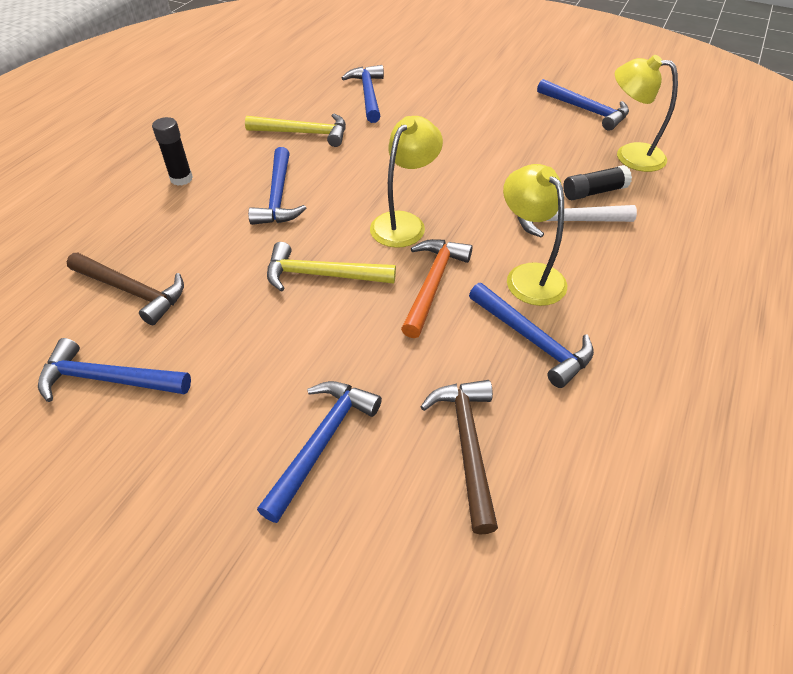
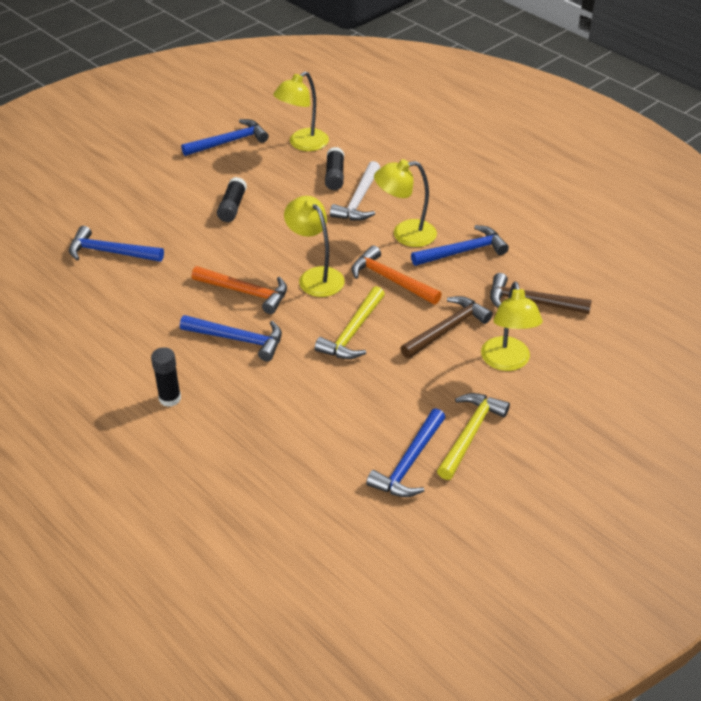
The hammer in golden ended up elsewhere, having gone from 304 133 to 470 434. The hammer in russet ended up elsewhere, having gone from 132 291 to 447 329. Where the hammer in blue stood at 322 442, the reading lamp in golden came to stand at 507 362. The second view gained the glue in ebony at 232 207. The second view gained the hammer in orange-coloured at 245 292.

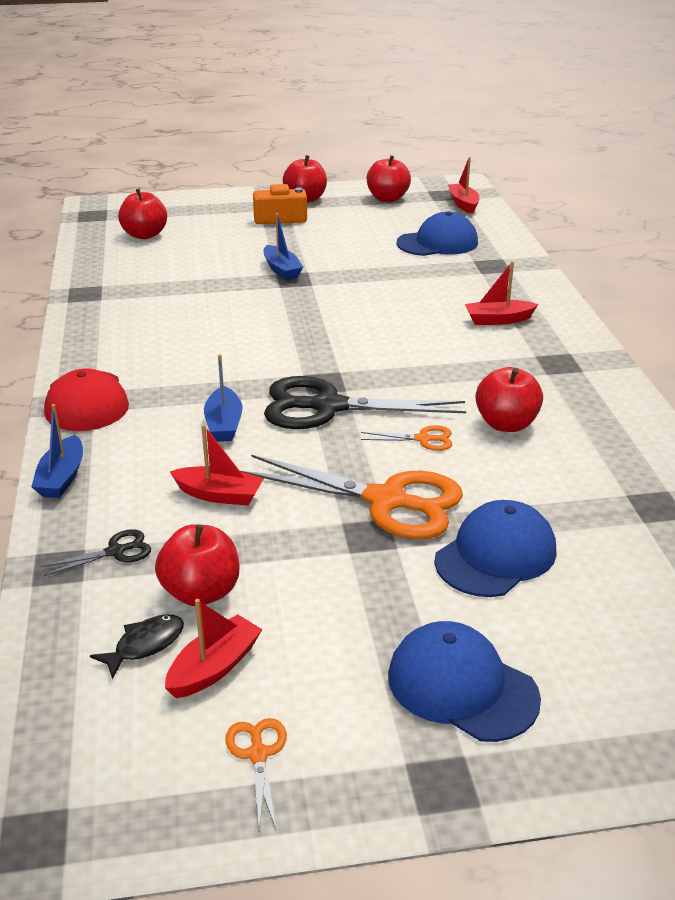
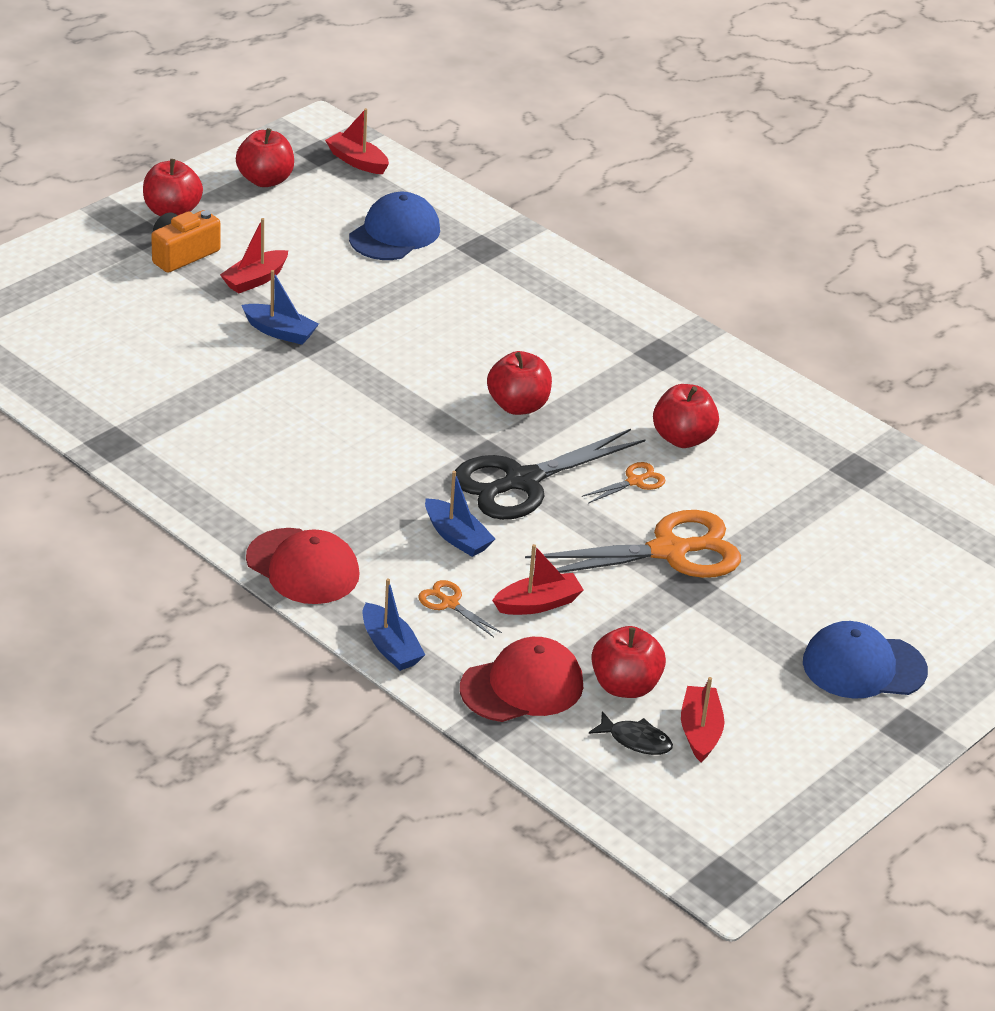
The apple fruit in crimson ended up elsewhere, having gone from 145 235 to 518 406. The toy boat in crimson ended up elsewhere, having gone from 498 320 to 255 279. The second view lost the cap in blue at 496 555. Where the scissors in ebony stood at 115 552, the cap in crimson came to stand at 522 686. The toy fish in ebony at 145 645 ended up facing another way, 105 degrees clockwise from before. The scissors in orange-coloured ended up elsewhere, having gone from 258 754 to 449 603.

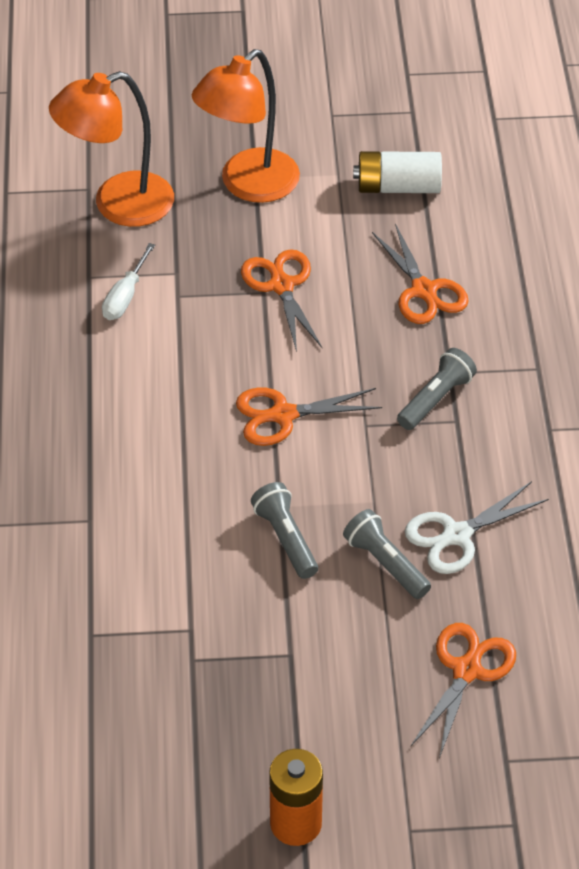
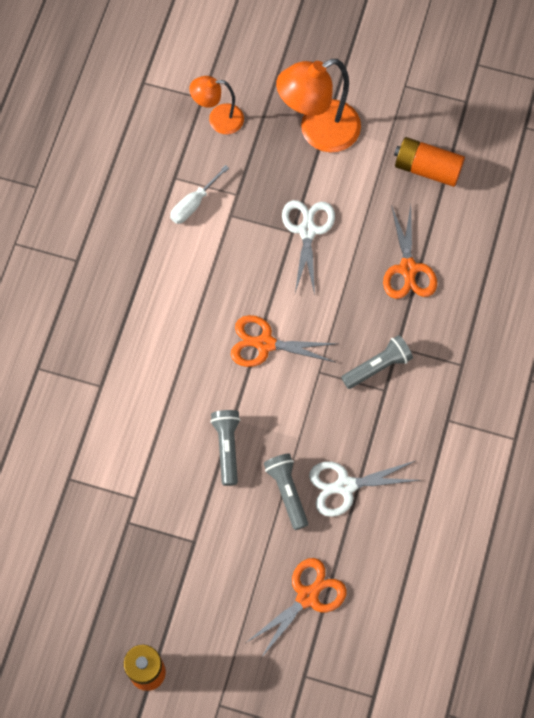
The size of the reading lamp in orange-coloured at 118 205 changed by a factor of 0.58. What was the battery in pure white at 398 187 turned into the battery in orange-coloured at 427 169. What was the scissors in orange-coloured at 281 286 turned into the scissors in pure white at 307 231.

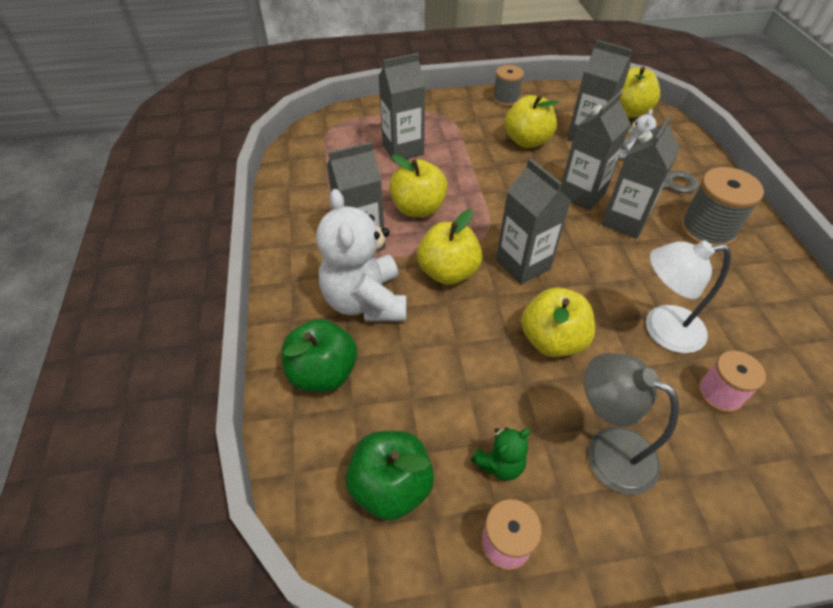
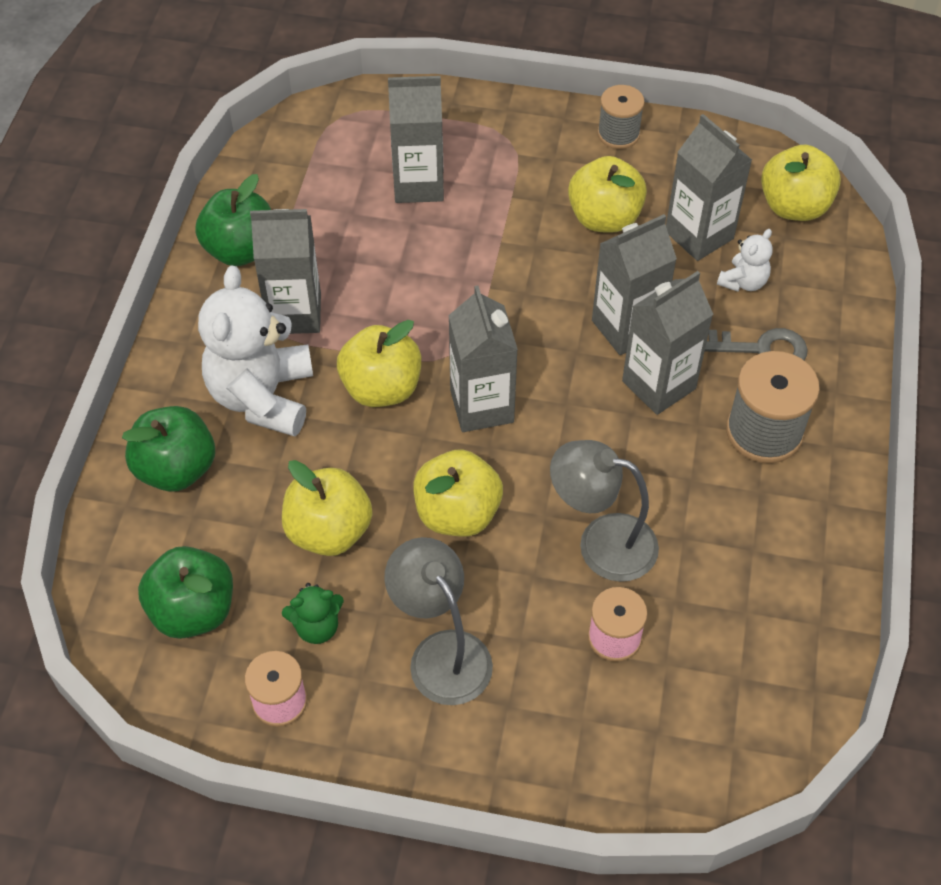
The apple fruit in golden ended up elsewhere, having gone from 418 208 to 329 531. What was the reading lamp in pure white at 662 329 turned into the reading lamp in ash-grey at 601 543. The second view gained the apple fruit in leaf-green at 241 250.

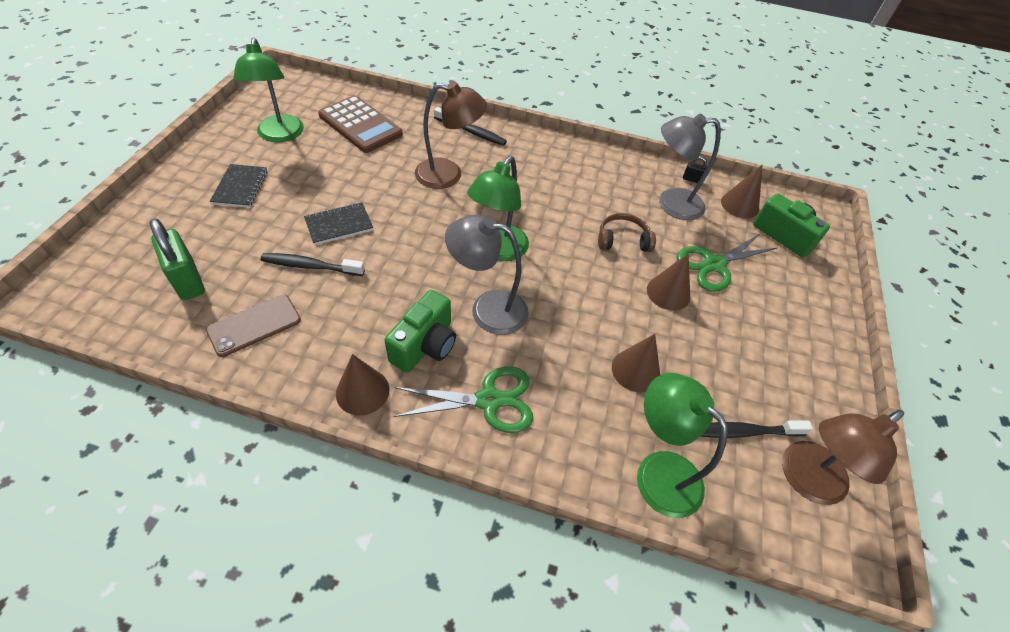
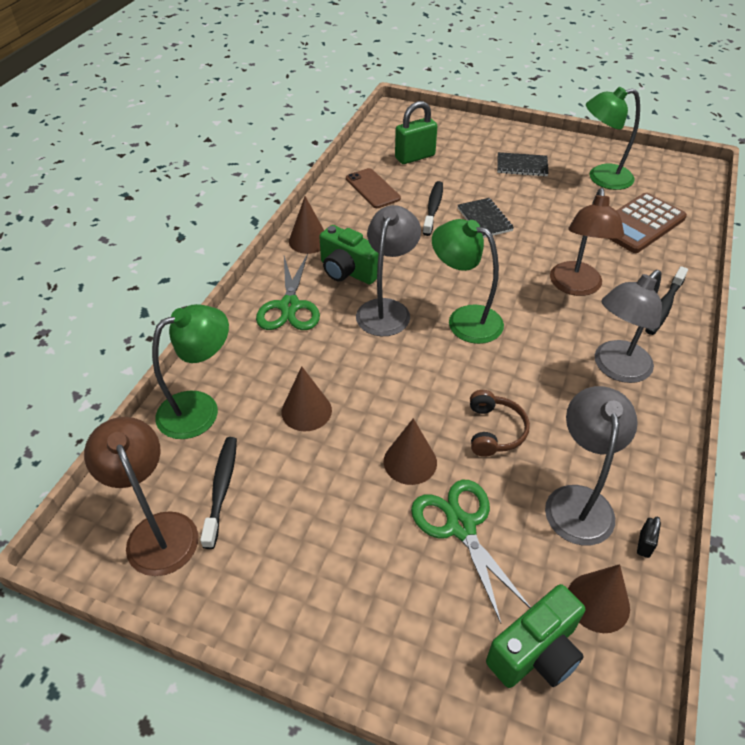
The second view gained the reading lamp in ash-grey at 615 368.

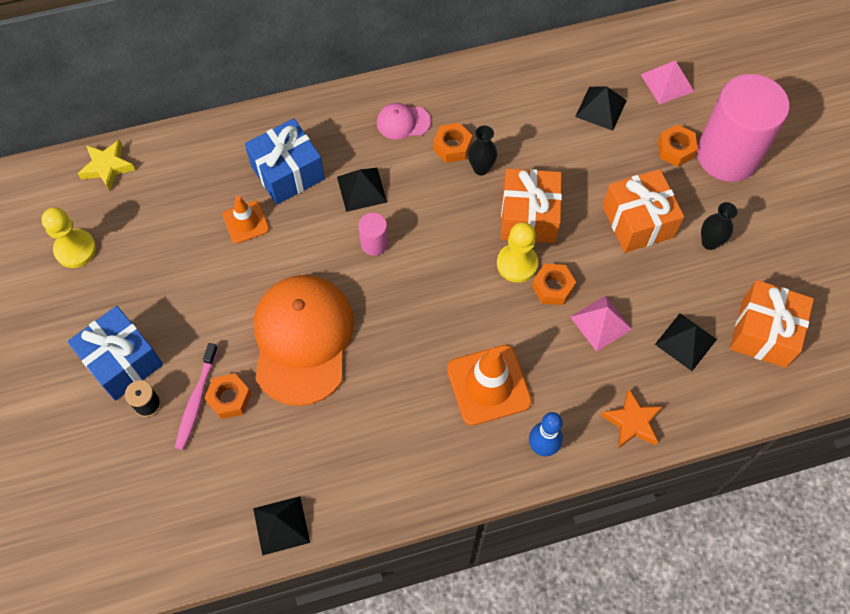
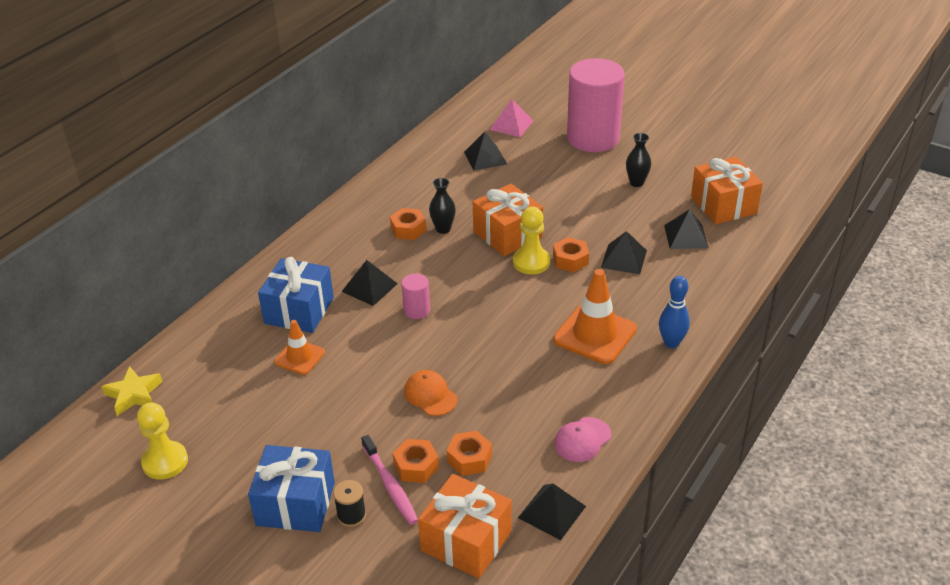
The cap in rosy ended up elsewhere, having gone from 403 122 to 582 440. The hexagon nut in orange-coloured ended up elsewhere, having gone from 675 149 to 469 458. The wrapped gift in orange-coloured ended up elsewhere, having gone from 637 221 to 466 541. The size of the cap in orange-coloured at 302 339 changed by a factor of 0.44. What was the solid pyramid in rosy at 601 323 turned into the solid pyramid in ebony at 624 259. The second view lost the star shape in orange-coloured at 632 422.

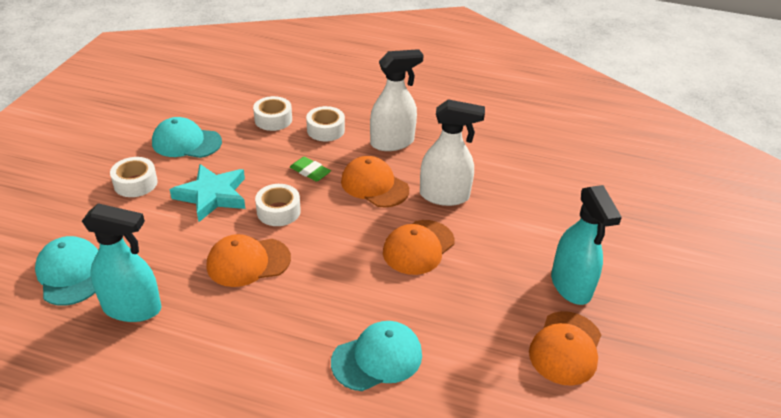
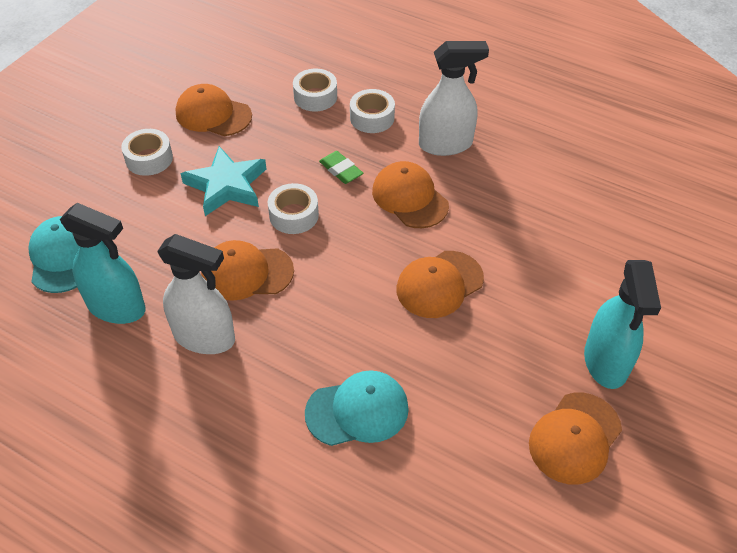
The spray cleaner in pure white ended up elsewhere, having gone from 444 196 to 204 337. What was the cap in aqua at 186 142 turned into the cap in orange-coloured at 213 114.

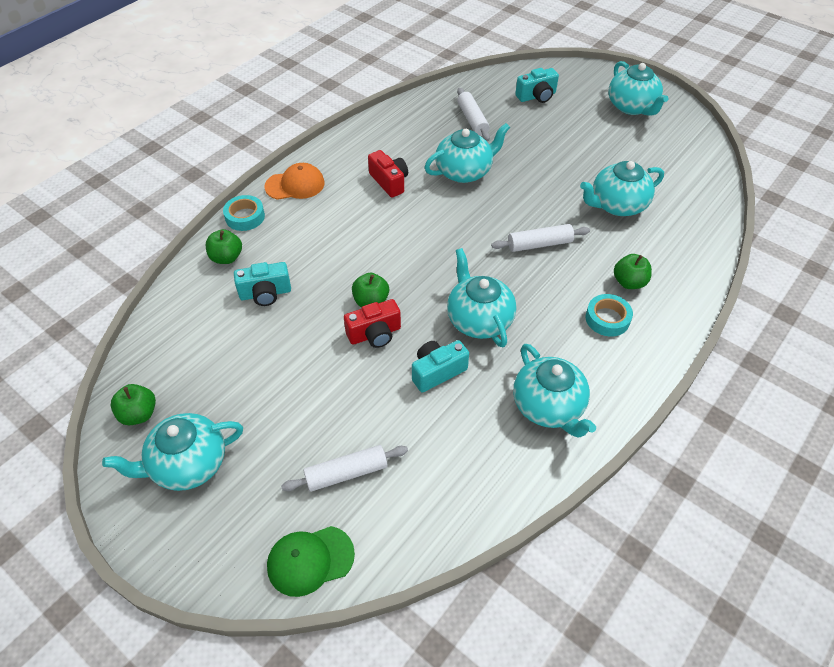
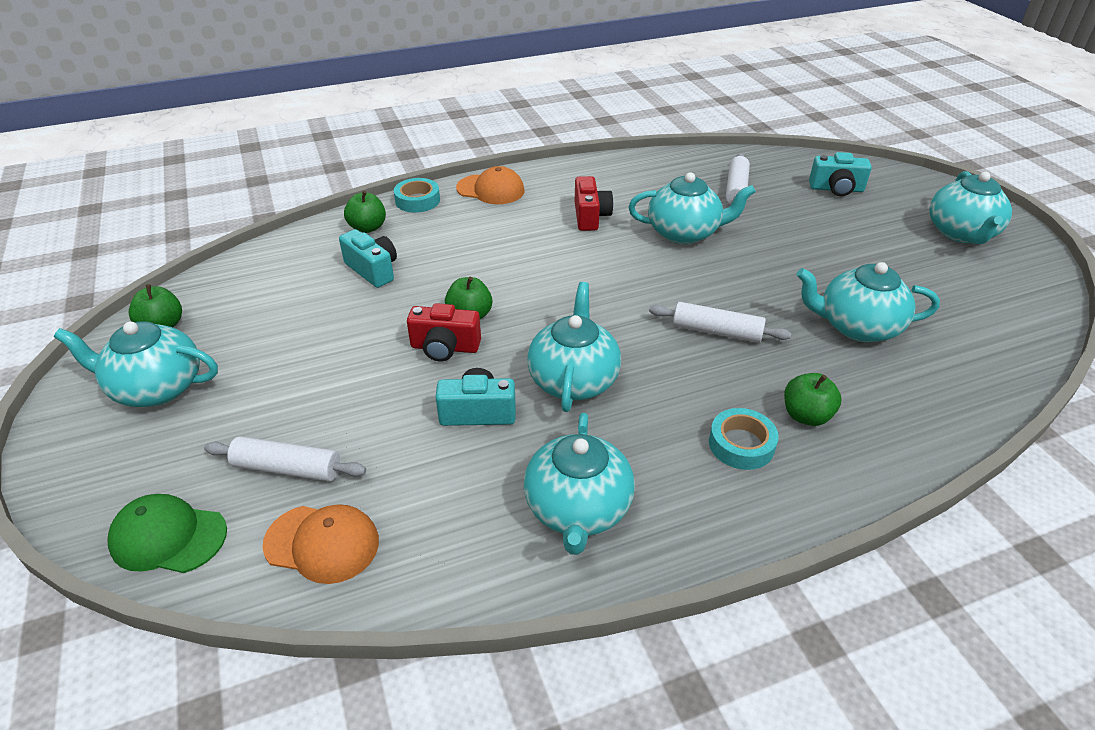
The camera in aqua at 265 293 ended up facing another way, 150 degrees counterclockwise from before. The second view gained the cap in orange-coloured at 322 543.

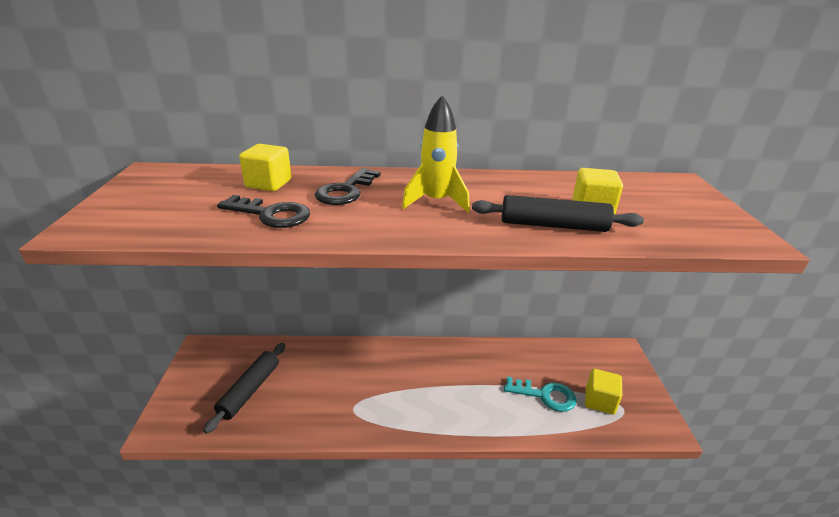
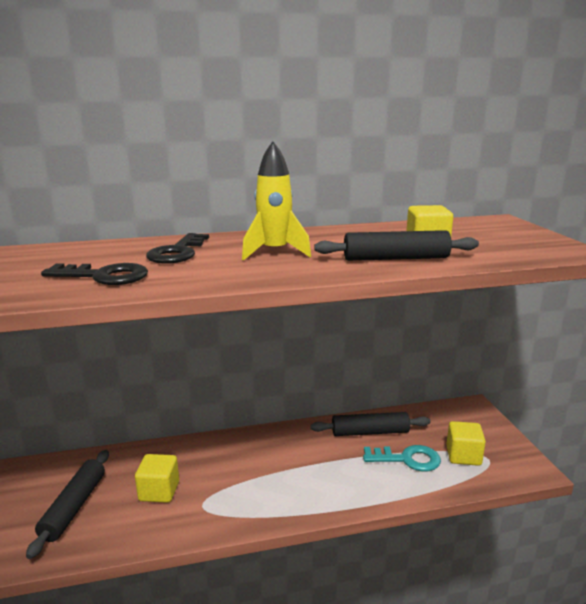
The block in golden ended up elsewhere, having gone from 268 183 to 159 491. The second view gained the dough roller in ebony at 370 432.

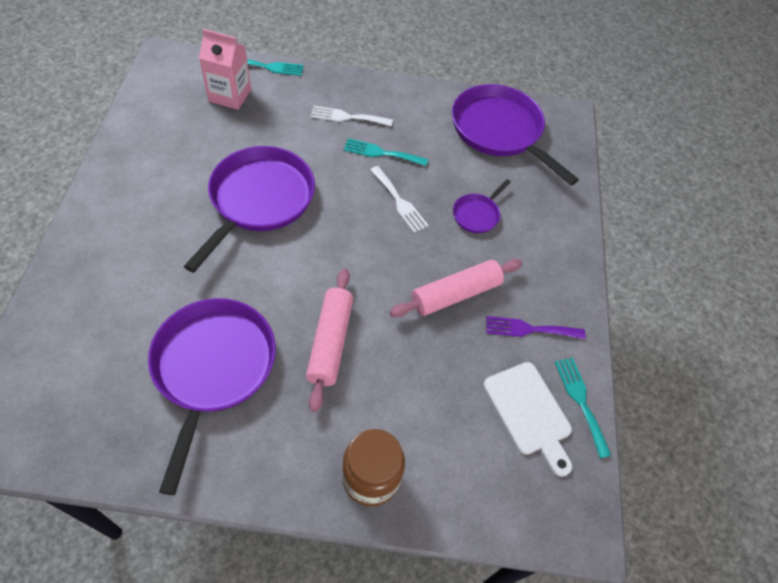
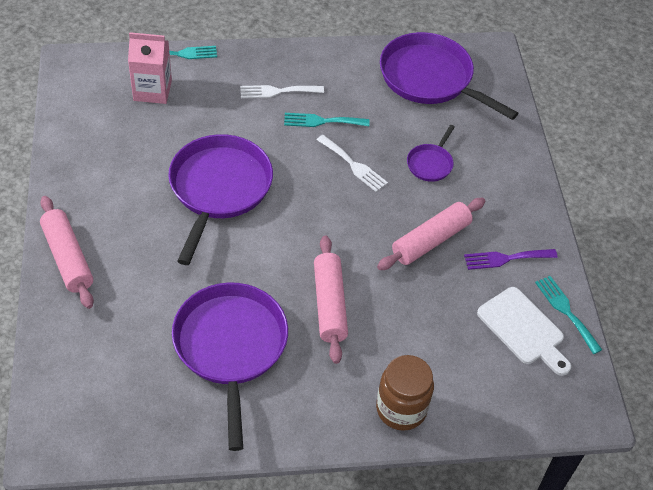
The second view gained the dough roller in rosy at 68 258.

